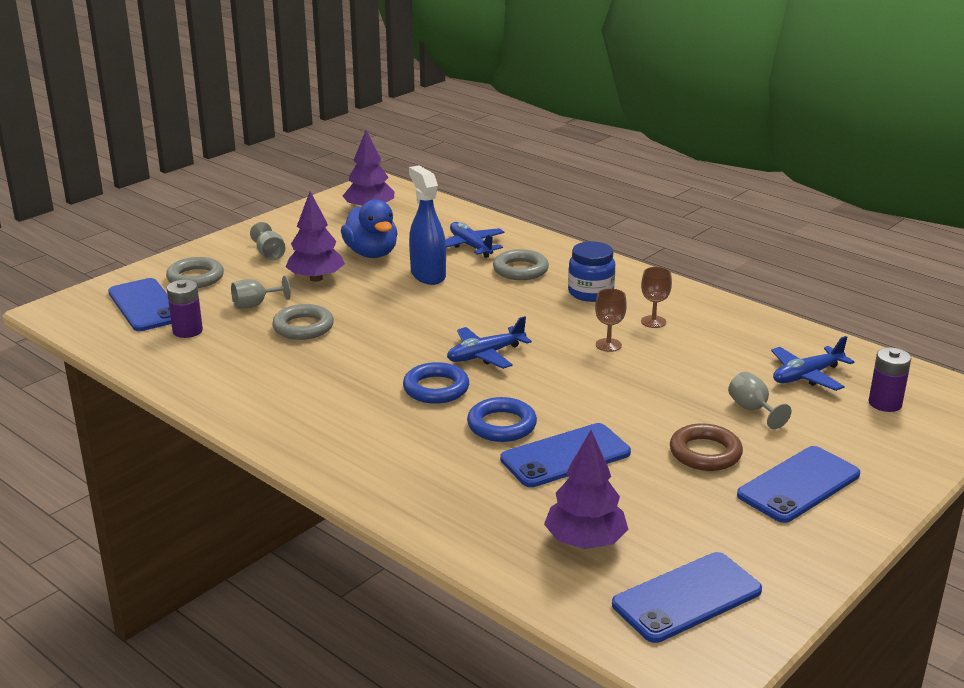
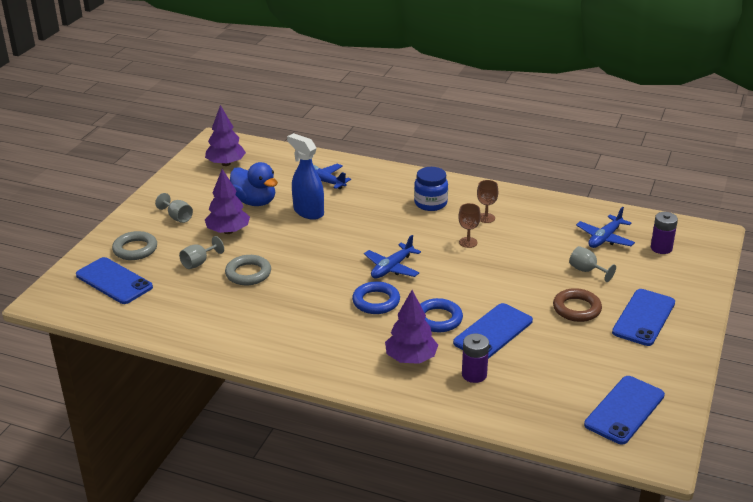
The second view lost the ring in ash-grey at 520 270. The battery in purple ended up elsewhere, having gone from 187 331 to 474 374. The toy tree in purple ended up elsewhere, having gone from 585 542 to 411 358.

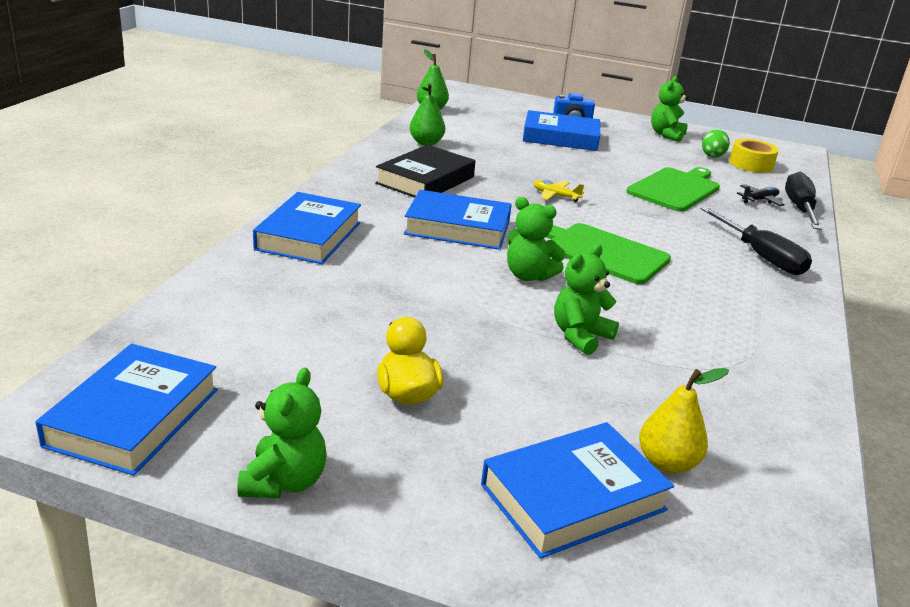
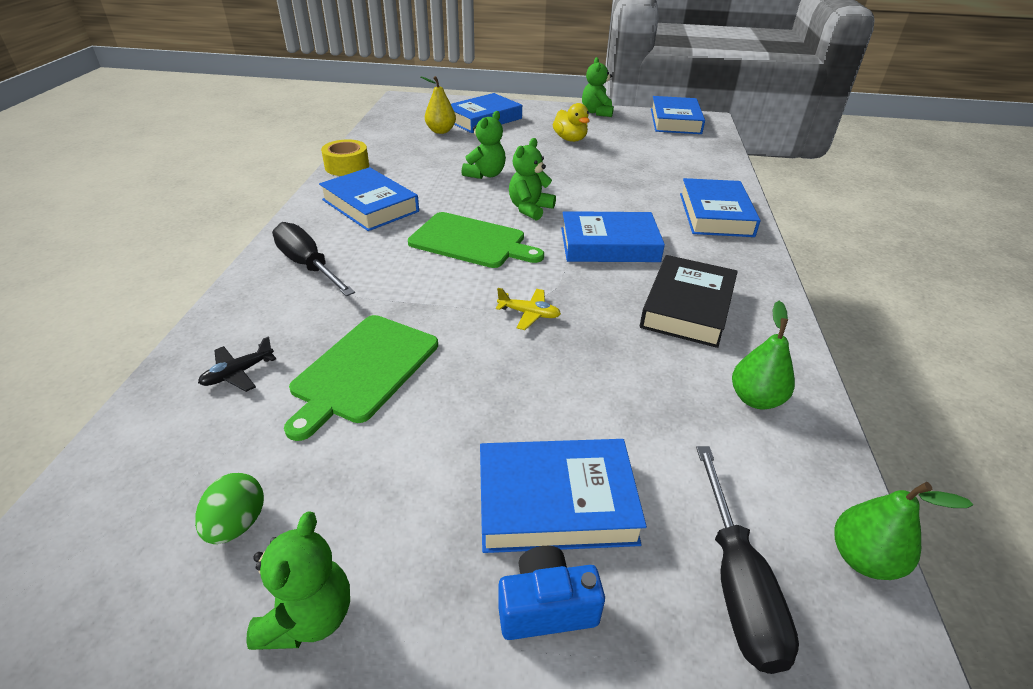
The roll of tape in golden ended up elsewhere, having gone from 751 164 to 347 166. The hand screwdriver in ebony ended up elsewhere, having gone from 799 208 to 737 583. The stuffed bear in leaf-green at 528 276 ended up facing another way, 75 degrees counterclockwise from before. The second view gained the hardcover in blue at 370 205.

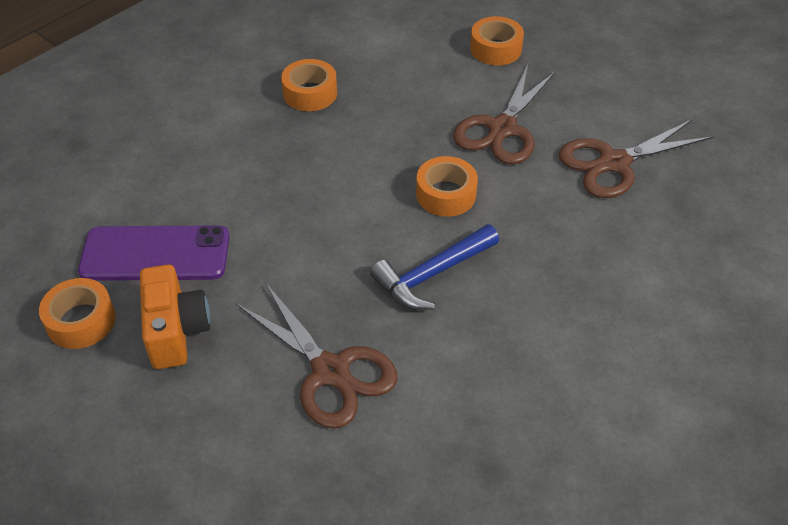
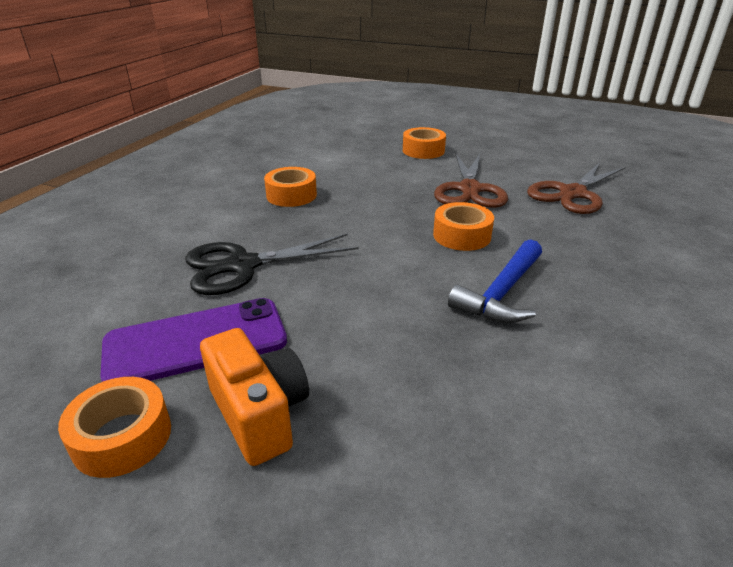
The second view lost the scissors in russet at 330 371. The second view gained the scissors in ebony at 243 266.

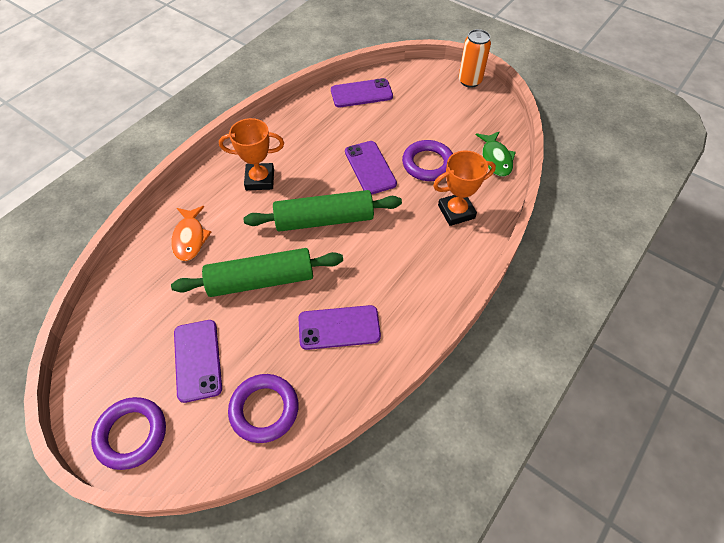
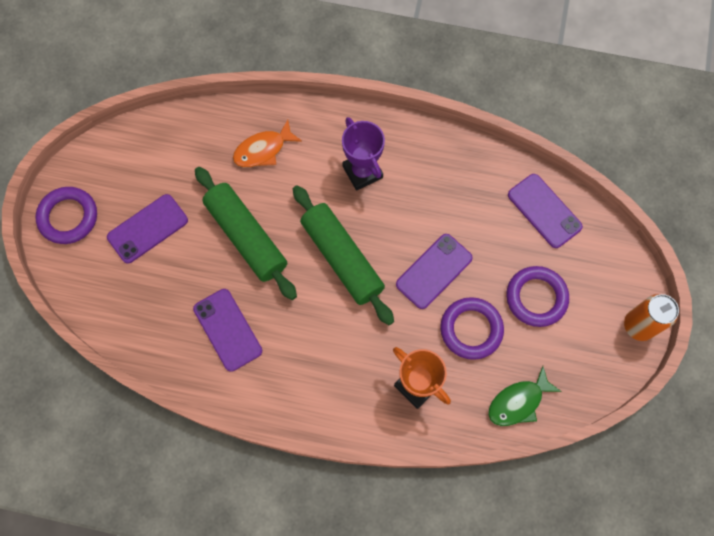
What was the trophy in orange-coloured at 260 179 turned into the trophy in purple at 362 172. The ring in purple ended up elsewhere, having gone from 264 409 to 536 297.

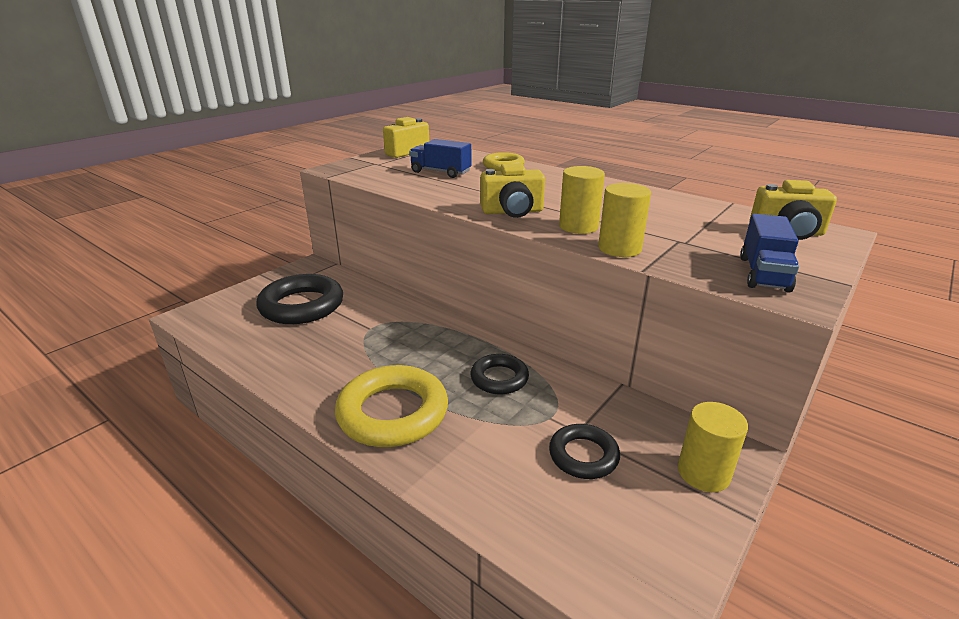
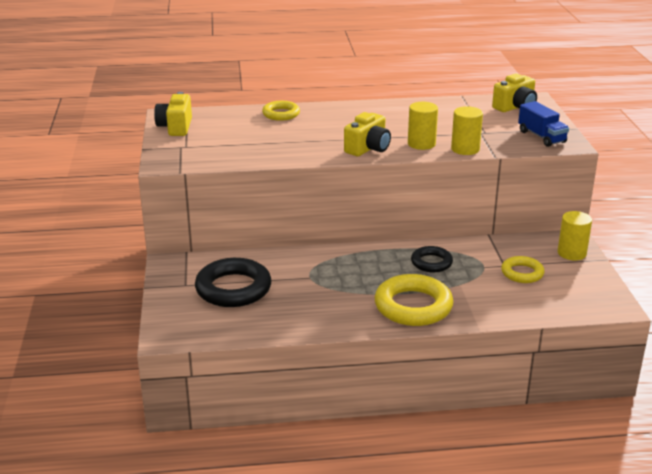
The second view lost the truck in blue at 440 172. What was the ring in ebony at 583 455 turned into the ring in golden at 522 273.

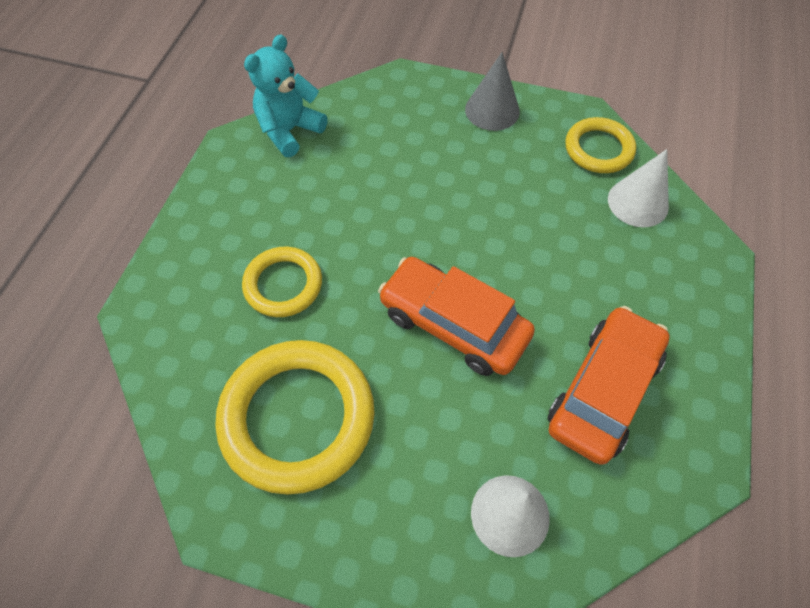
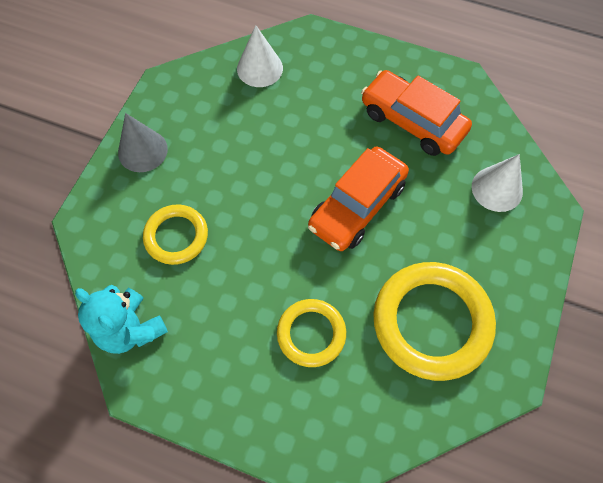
The ring in golden ended up elsewhere, having gone from 598 149 to 176 236.

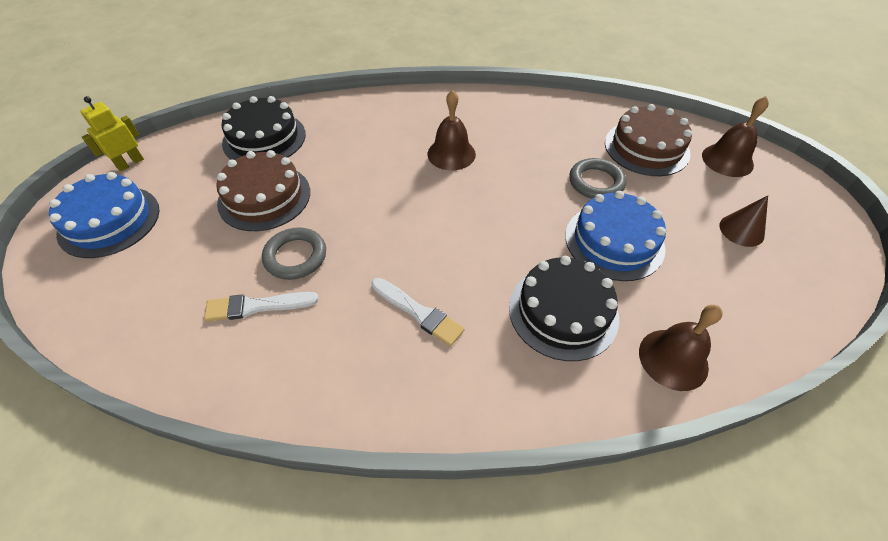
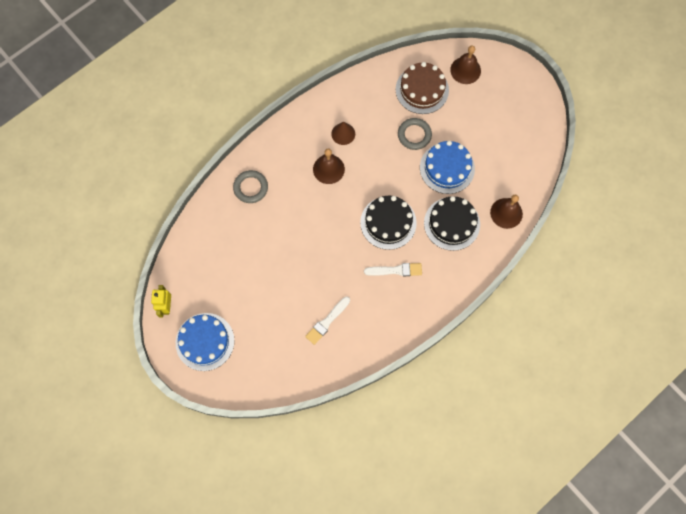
The layer cake in ebony ended up elsewhere, having gone from 264 138 to 388 222. The second view lost the layer cake in russet at 264 197. The cone in russet ended up elsewhere, having gone from 741 230 to 343 134. The ring in ash-grey ended up elsewhere, having gone from 295 256 to 251 188.

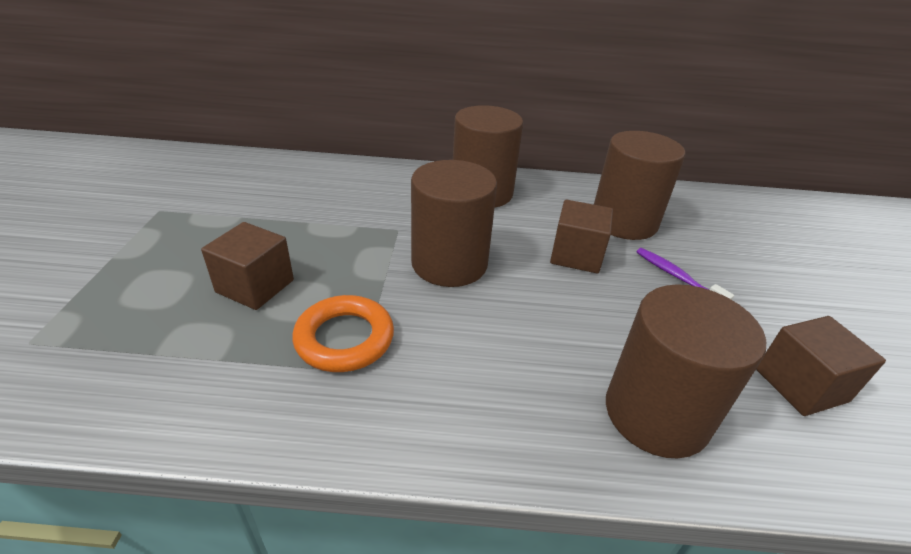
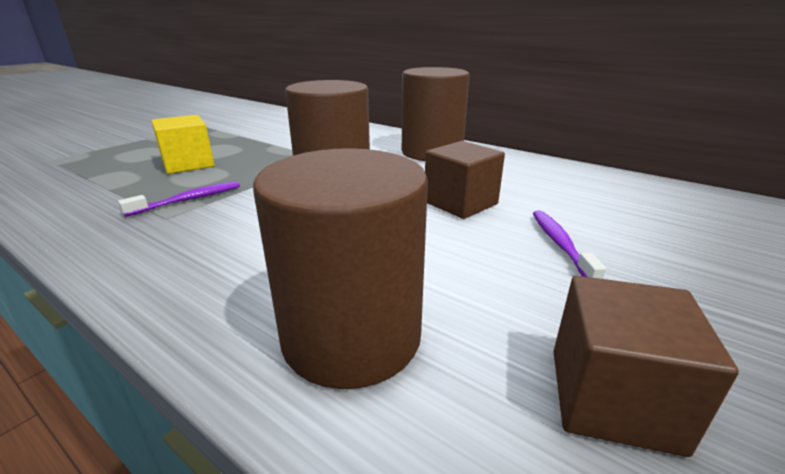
The second view lost the cylinder in russet at 624 222. What was the block in russet at 255 286 turned into the block in golden at 188 164. Where the ring in orange-coloured stood at 344 338, the tooth brush in purple came to stand at 189 200.

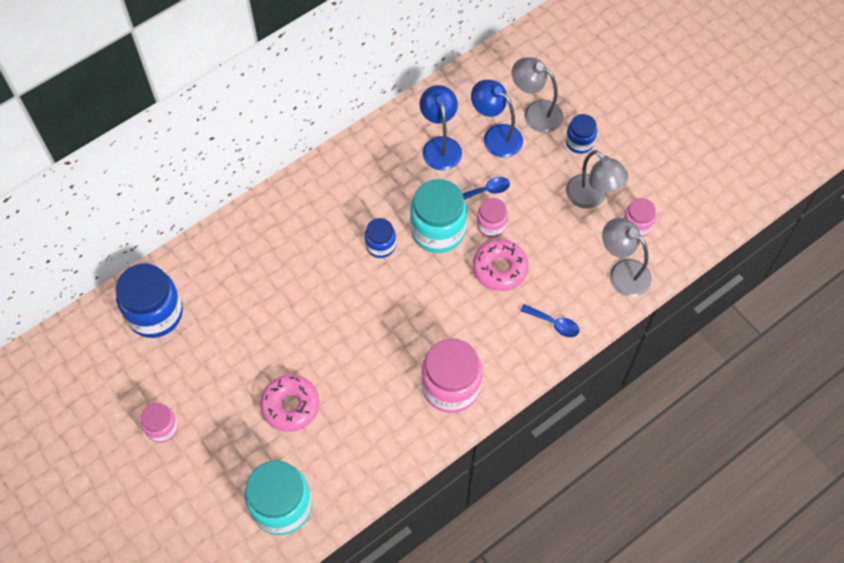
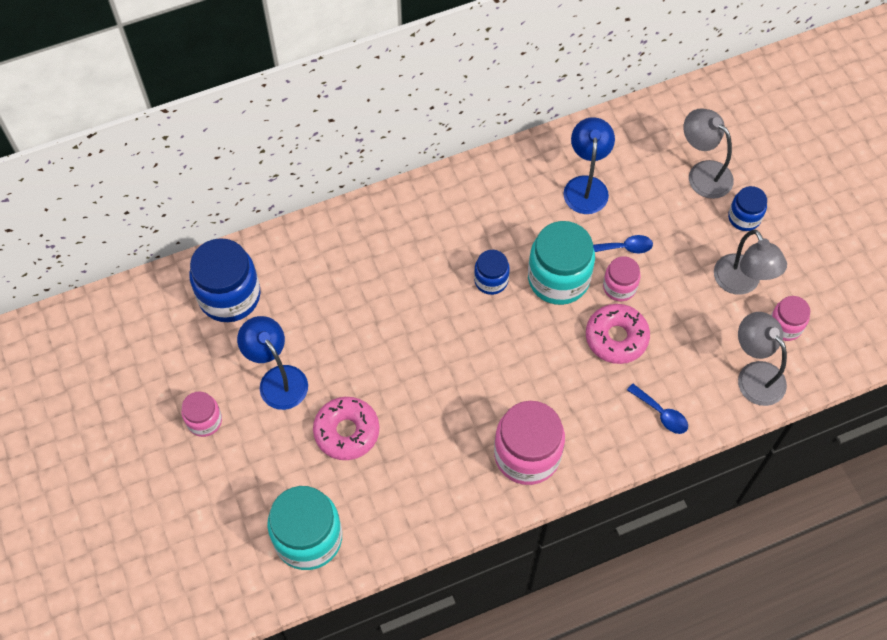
The reading lamp in blue ended up elsewhere, having gone from 496 136 to 278 379.

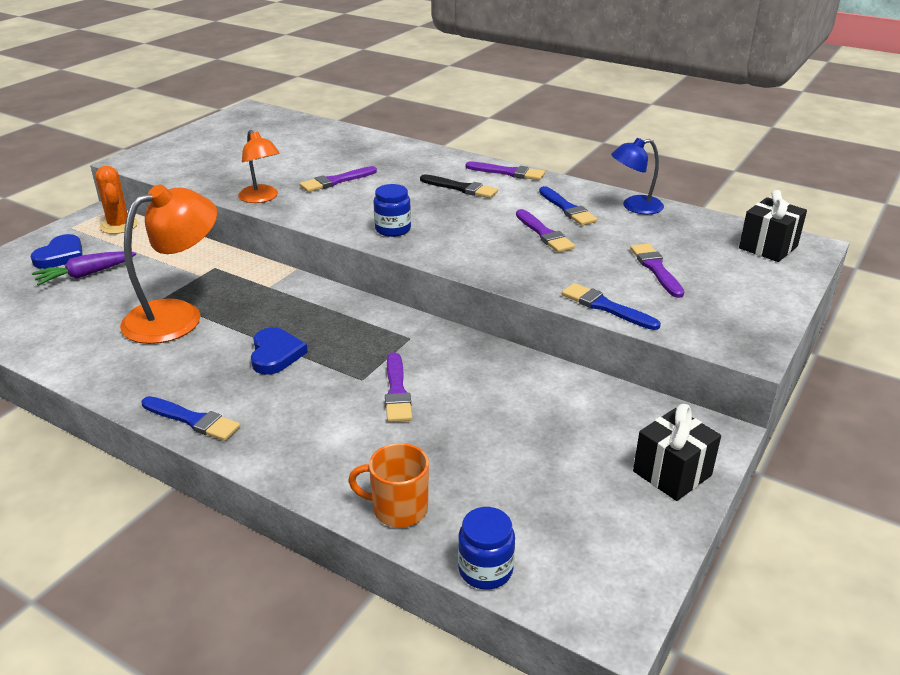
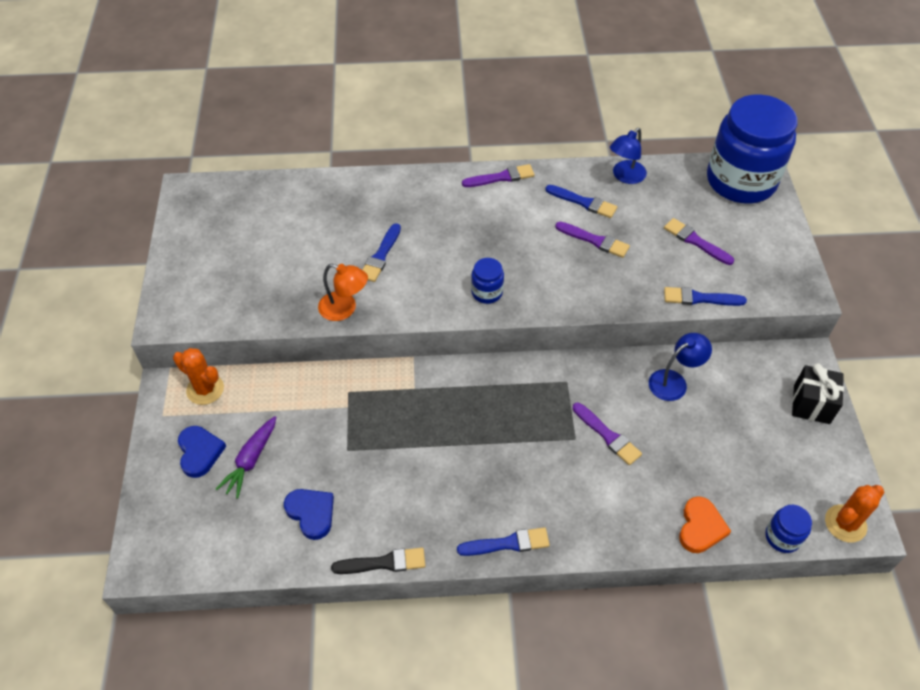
What was the paint brush in purple at 336 181 turned into the paint brush in blue at 381 256. The paint brush in ebony ended up elsewhere, having gone from 461 188 to 384 563. The second view lost the reading lamp in orange-coloured at 177 316. Where the wrapped gift in ebony stood at 768 247, the jam jar in blue came to stand at 741 181. The love heart in blue ended up elsewhere, having gone from 275 354 to 311 513. Where the mug in orange-coloured stood at 398 509, the love heart in orange-coloured came to stand at 700 527. The second view gained the reading lamp in blue at 674 381. The second view gained the cactus in orange-coloured at 845 523.

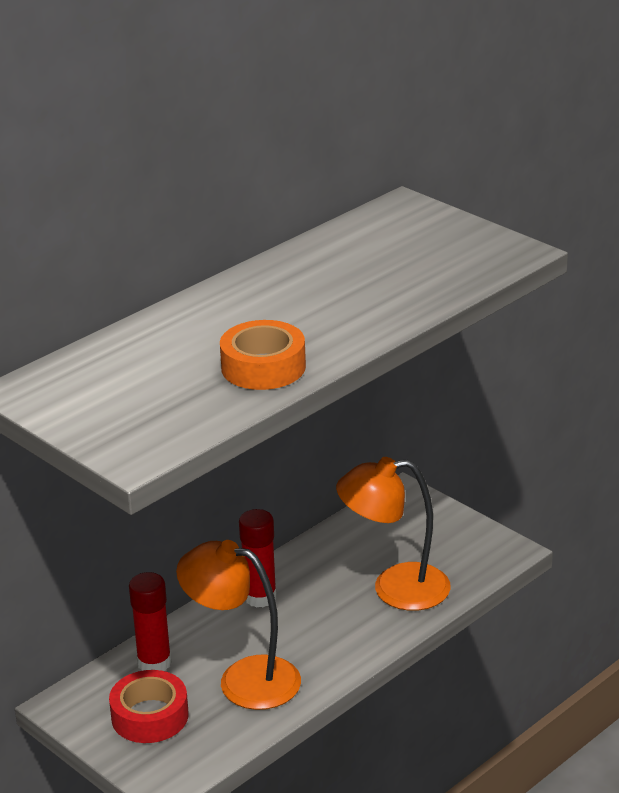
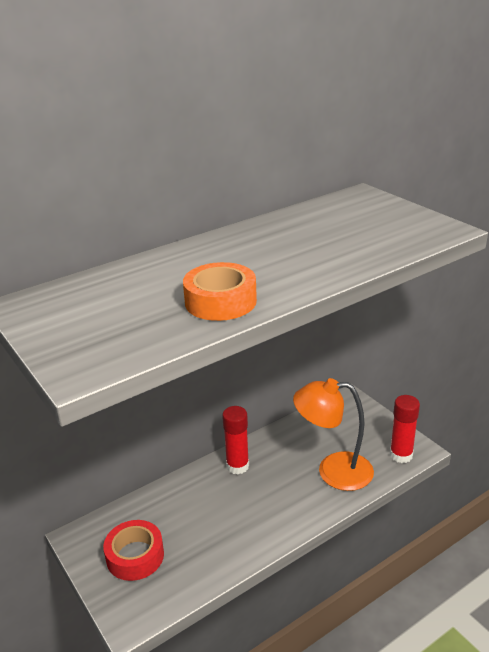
The second view lost the reading lamp in orange-coloured at 243 679. The glue in crimson ended up elsewhere, having gone from 154 663 to 401 455.

